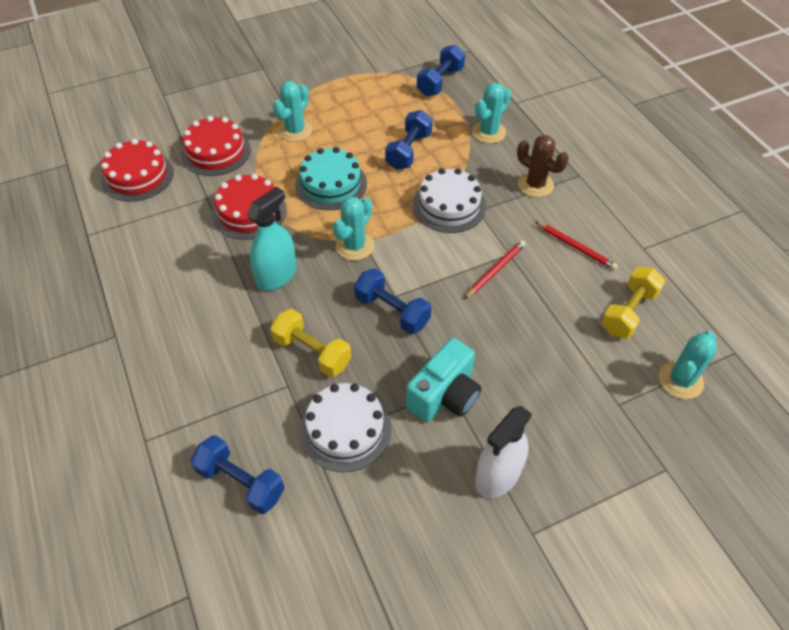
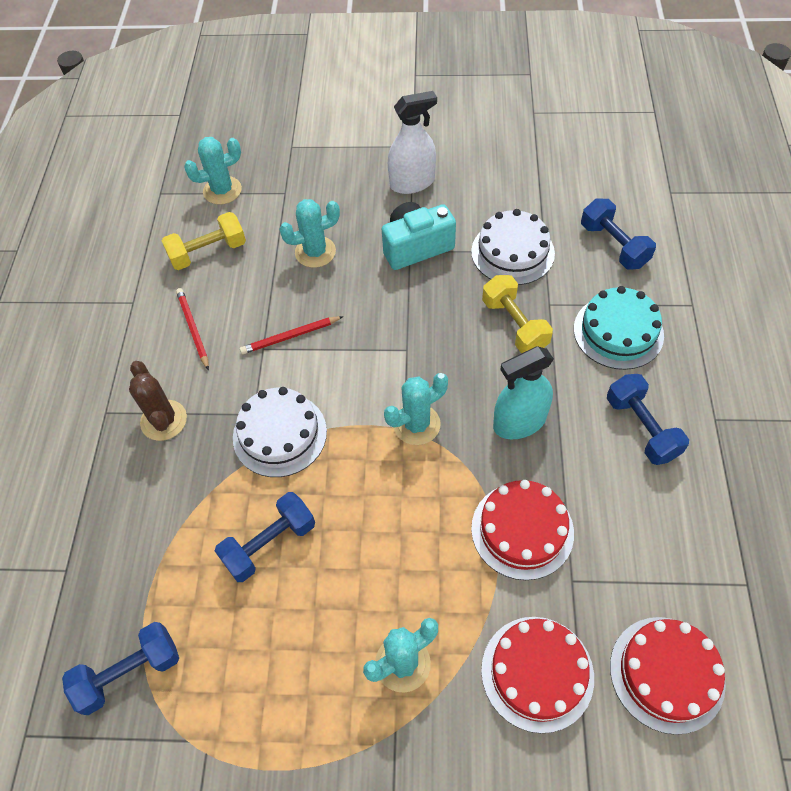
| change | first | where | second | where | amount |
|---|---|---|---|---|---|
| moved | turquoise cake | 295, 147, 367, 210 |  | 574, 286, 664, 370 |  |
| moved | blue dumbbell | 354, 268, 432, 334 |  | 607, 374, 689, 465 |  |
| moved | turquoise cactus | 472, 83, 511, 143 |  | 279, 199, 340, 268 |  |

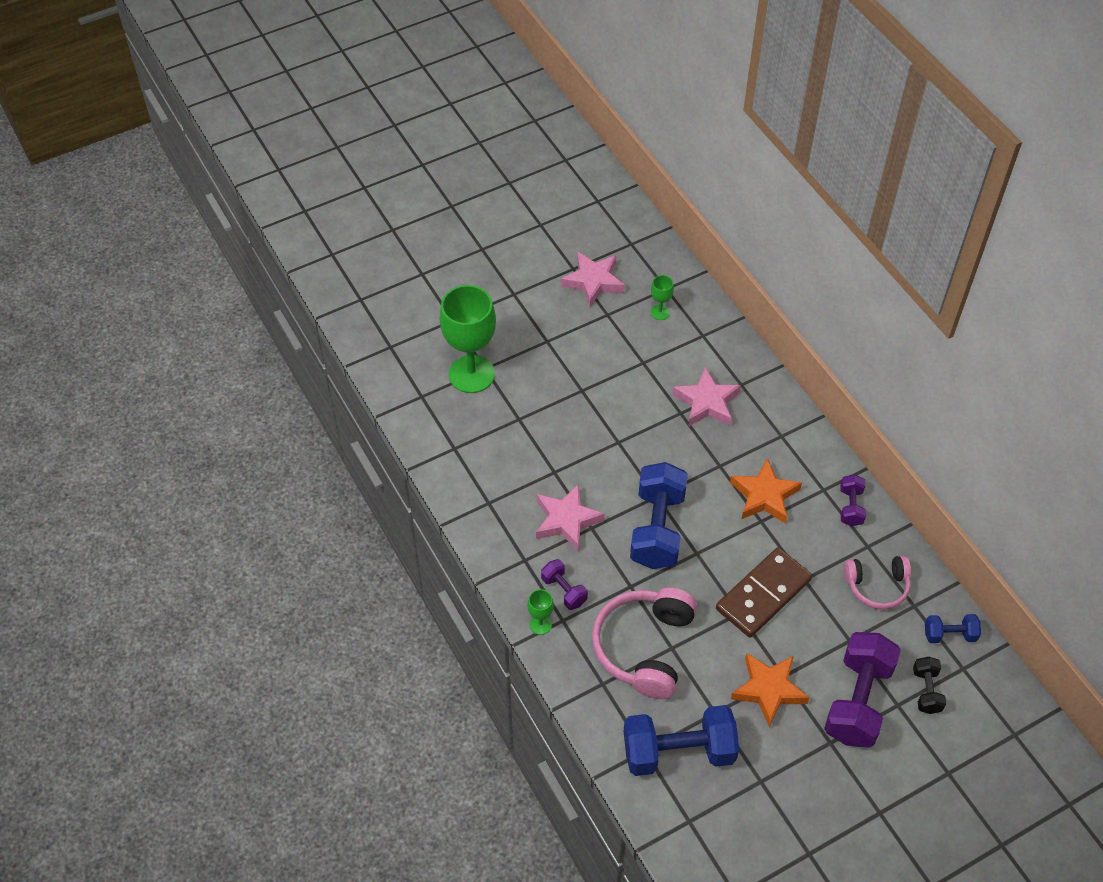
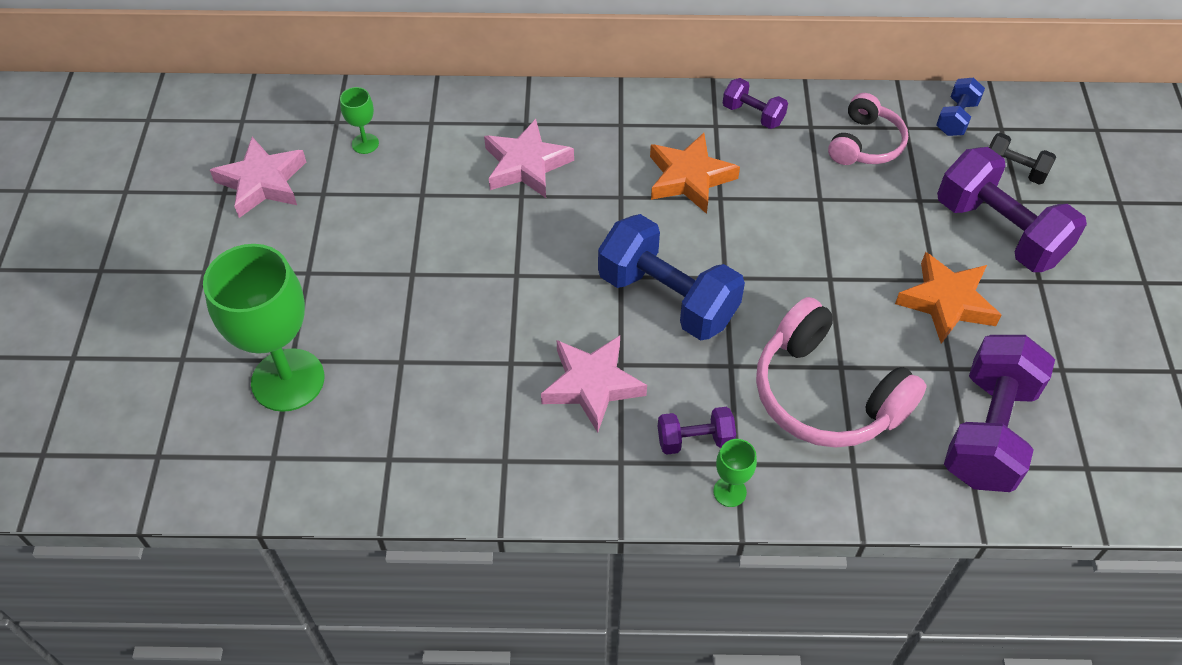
| change | first | where | second | where | amount |
|---|---|---|---|---|---|
| recoloured | blue dumbbell | 624, 705, 739, 776 | purple dumbbell | 944, 335, 1055, 492 |  |
| removed | brown domino | 716, 547, 812, 637 |  |  |  |

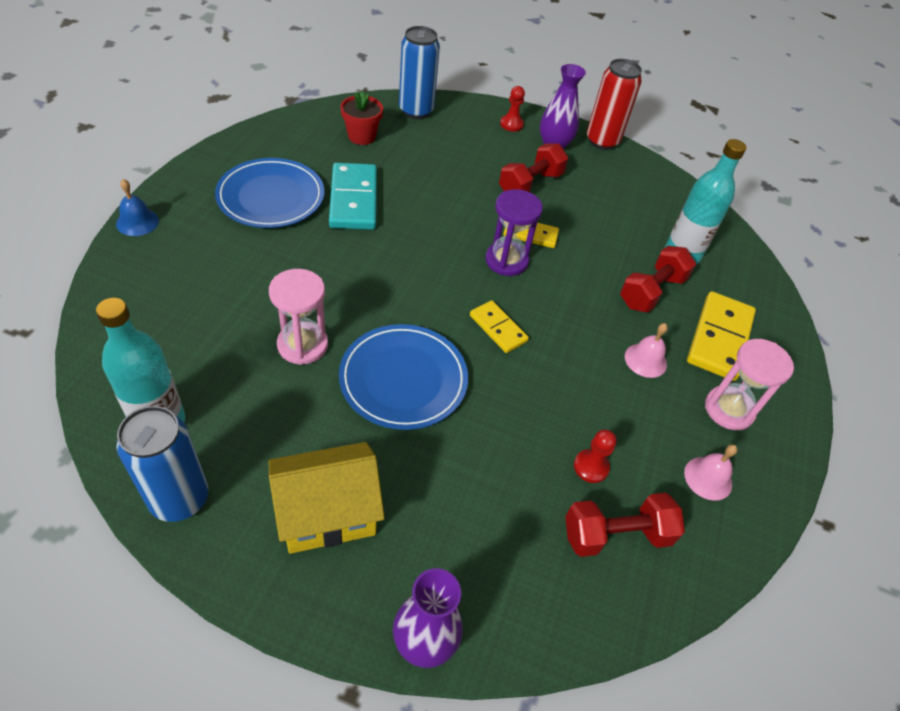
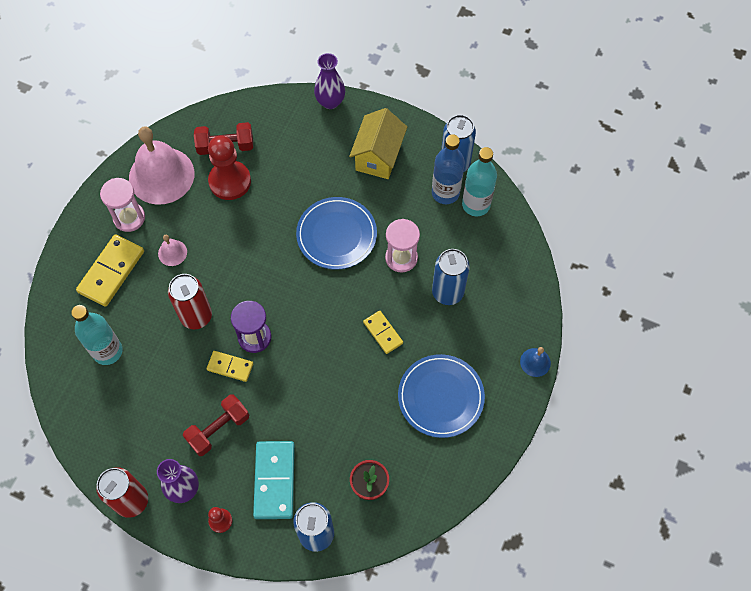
| change | first | where | second | where | amount |
|---|---|---|---|---|---|
| turned | yellow house | 269, 442, 385, 554 |  | 349, 108, 407, 179 | 60 degrees counterclockwise |
| moved | turquoise domino | 329, 163, 377, 230 |  | 253, 441, 295, 519 |  |
| moved | yellow domino | 470, 300, 529, 353 |  | 363, 311, 403, 354 |  |
| resized | red pawn | 574, 429, 617, 483 |  | 208, 136, 251, 200 | x2.06 |
| removed | red dumbbell | 620, 246, 696, 312 |  |  |  |
| resized | pink bell | 684, 444, 738, 501 |  | 129, 126, 195, 205 | x2.33 |
| added |  |  | red can | 168, 274, 212, 330 |  |
| added |  |  | blue bottle | 432, 134, 465, 204 |  |
| added |  |  | blue can | 432, 249, 470, 305 |  |

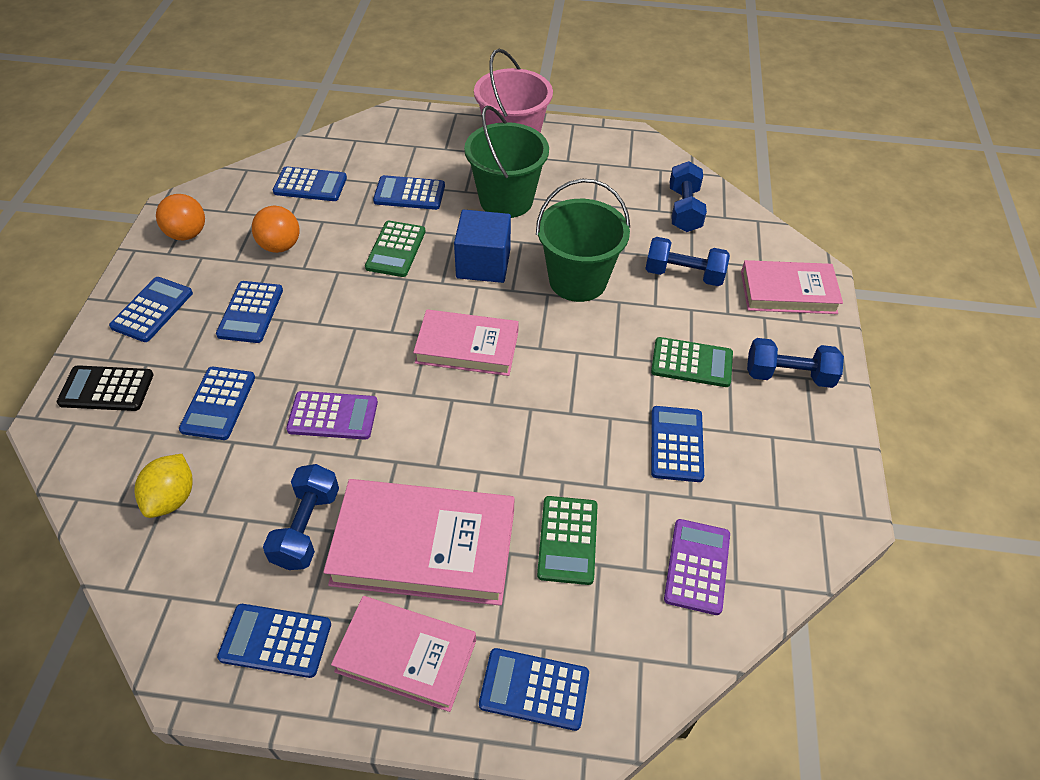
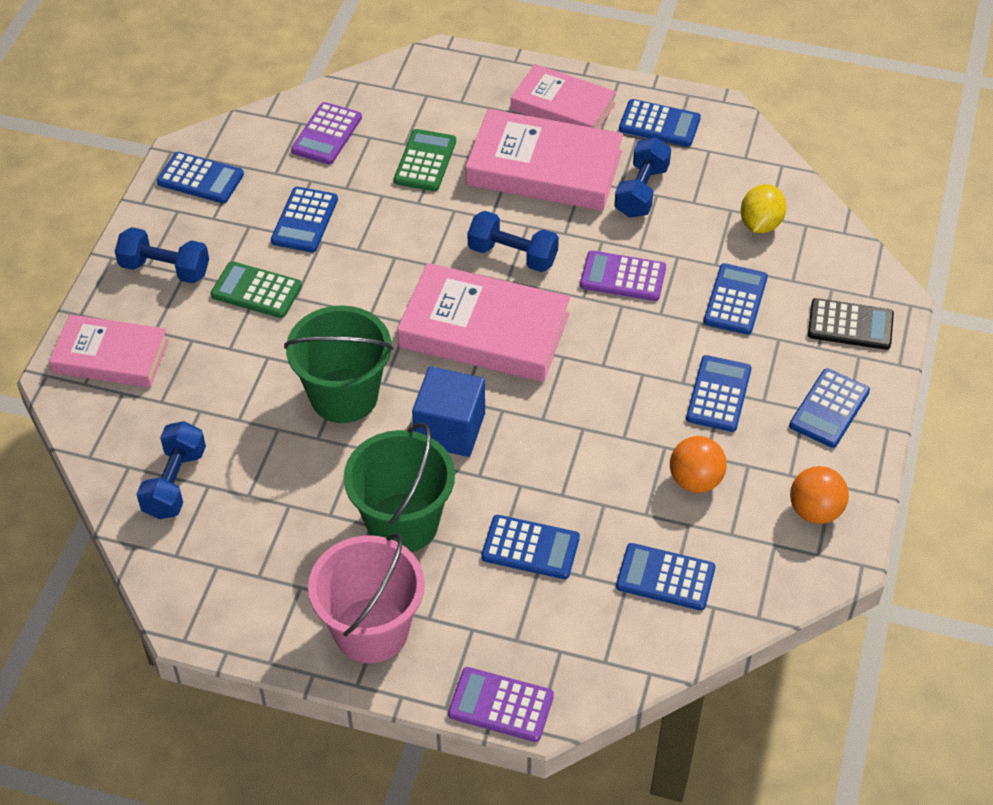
| change | first | where | second | where | amount |
|---|---|---|---|---|---|
| removed | green calculator | 365, 221, 426, 277 |  |  |  |
| resized | pink book | 413, 309, 519, 376 |  | 397, 263, 570, 382 | x1.50 |
| moved | blue calculator | 479, 648, 589, 731 |  | 157, 152, 244, 203 |  |
| moved | blue dumbbell | 645, 237, 730, 286 |  | 468, 211, 559, 272 |  |
| added |  |  | purple calculator | 448, 667, 554, 742 |  |

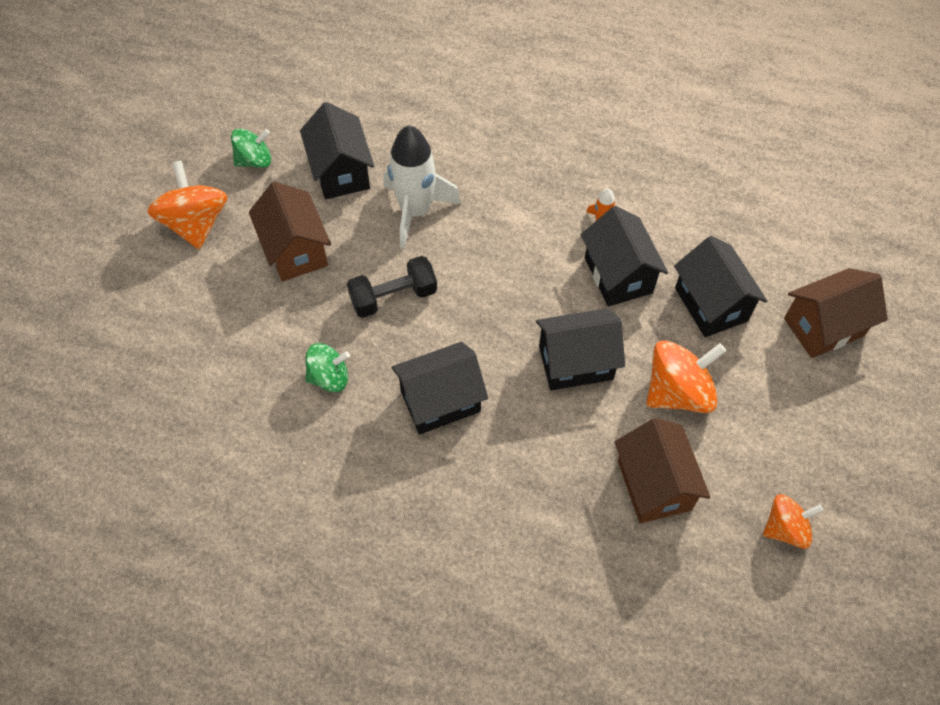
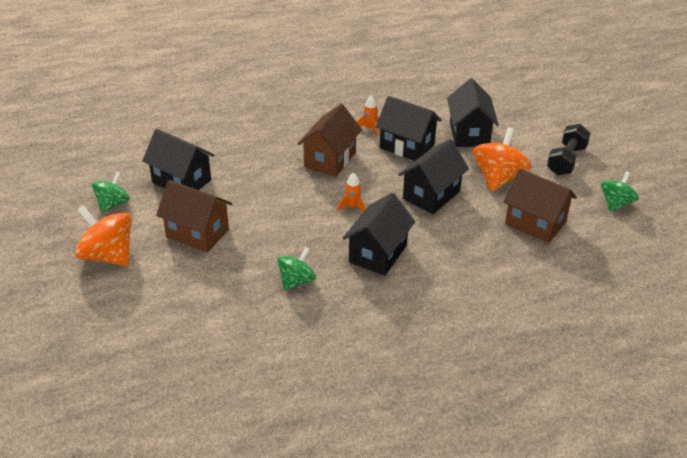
| change | first | where | second | where | amount |
|---|---|---|---|---|---|
| moved | black dumbbell | 347, 256, 437, 318 |  | 547, 124, 591, 175 |  |
| removed | white rocket | 383, 125, 461, 249 |  |  |  |
| turned | black house | 674, 236, 767, 337 |  | 447, 78, 499, 147 | 60 degrees clockwise |
| recoloured | orange spinning top | 763, 494, 823, 549 | green spinning top | 601, 171, 639, 212 |  |
| moved | brown house | 784, 268, 888, 358 |  | 297, 104, 362, 177 |  |
| added |  |  | orange rocket | 338, 172, 365, 212 |  |

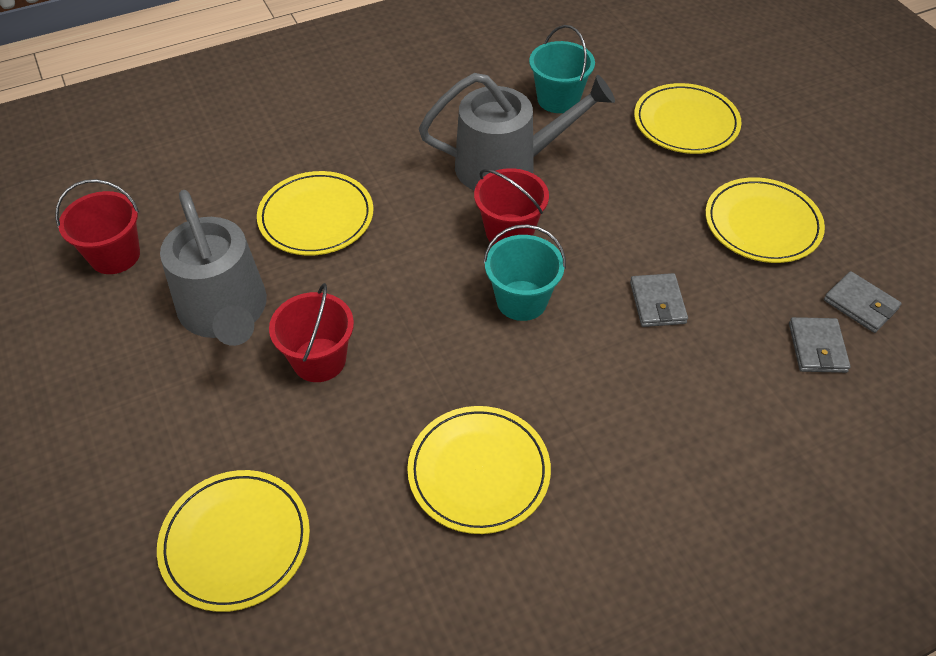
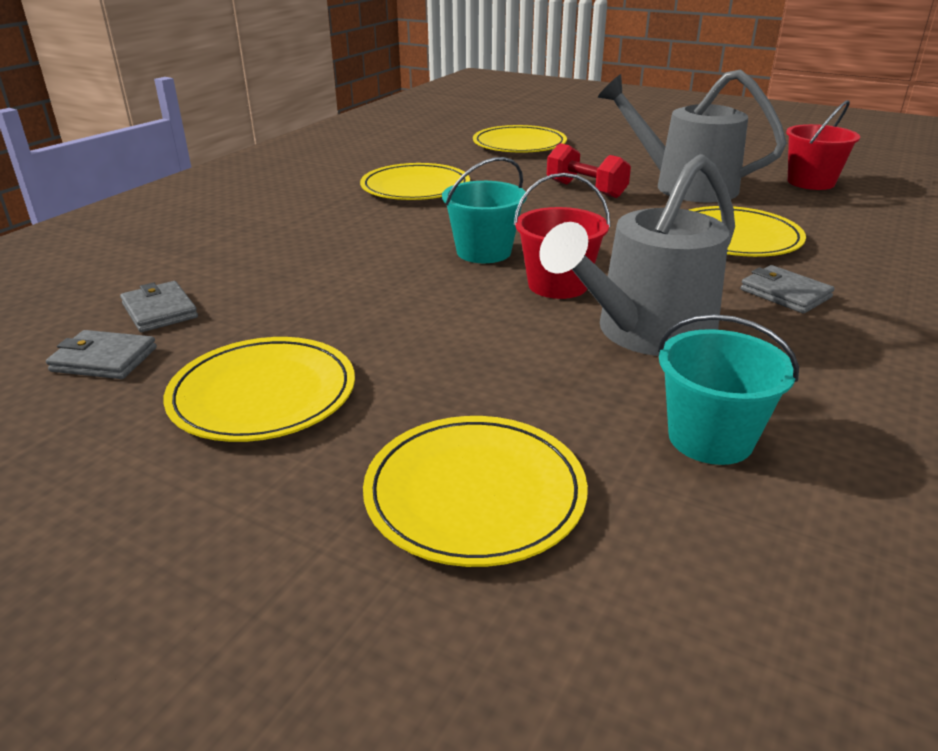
| change | first | where | second | where | amount |
|---|---|---|---|---|---|
| replaced | red bucket | 269, 283, 354, 382 | red dumbbell | 547, 143, 631, 198 |  |
| moved | grey wallet | 630, 273, 688, 327 |  | 740, 265, 835, 314 |  |

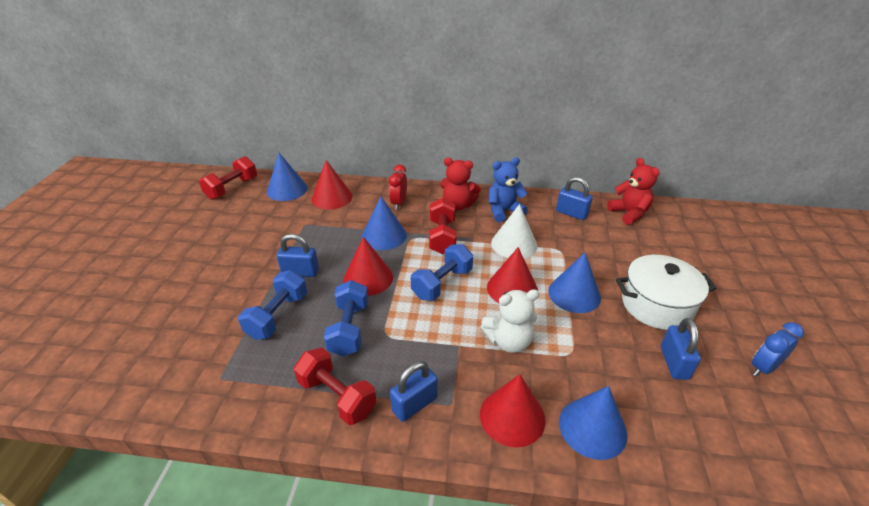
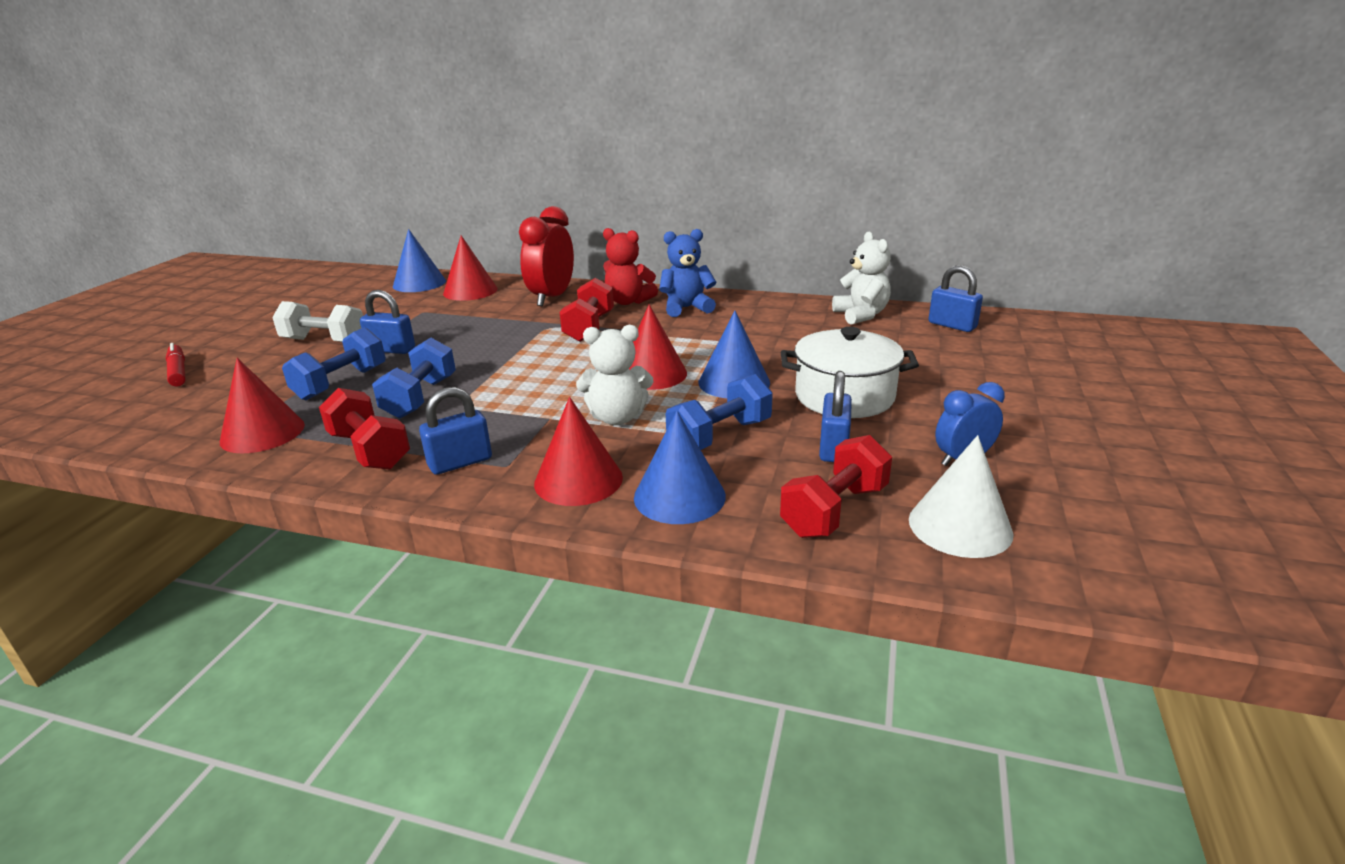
| change | first | where | second | where | amount |
|---|---|---|---|---|---|
| moved | red dumbbell | 199, 156, 257, 200 |  | 780, 435, 892, 538 |  |
| moved | red cone | 343, 237, 393, 296 |  | 220, 358, 305, 453 |  |
| removed | blue cone | 362, 196, 407, 250 |  |  |  |
| resized | red clock | 389, 165, 407, 210 |  | 519, 206, 574, 306 | x1.67 |
| moved | blue dumbbell | 411, 244, 473, 301 |  | 666, 374, 773, 450 |  |
| moved | white cone | 491, 204, 537, 259 |  | 909, 435, 1014, 558 |  |
| moved | blue padlock | 556, 177, 593, 220 |  | 928, 265, 983, 332 |  |
| recoloured | red teddy bear | 607, 158, 659, 225 | white teddy bear | 832, 232, 891, 325 |  |
| added |  |  | red marker | 166, 343, 186, 387 |  |
| added |  |  | white dumbbell | 272, 301, 363, 342 |  |

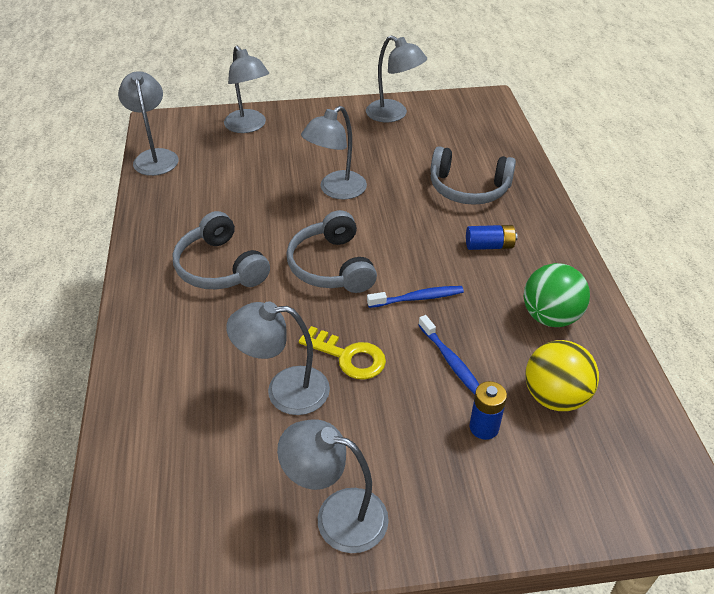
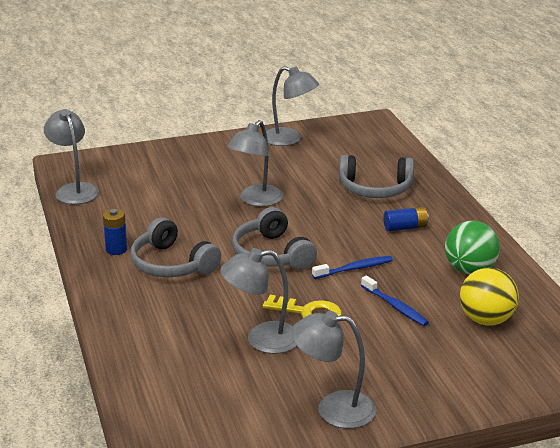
| change | first | where | second | where | amount |
|---|---|---|---|---|---|
| removed | grey lamp | 224, 46, 269, 133 |  |  |  |
| moved | blue battery | 469, 381, 507, 440 |  | 103, 209, 127, 255 |  |

